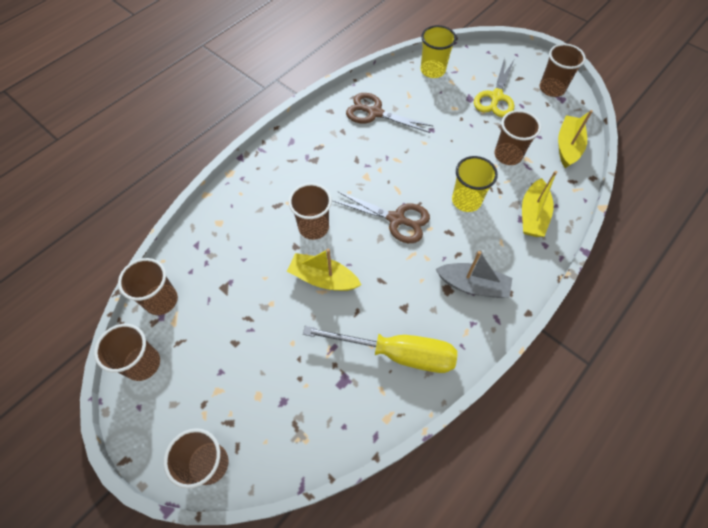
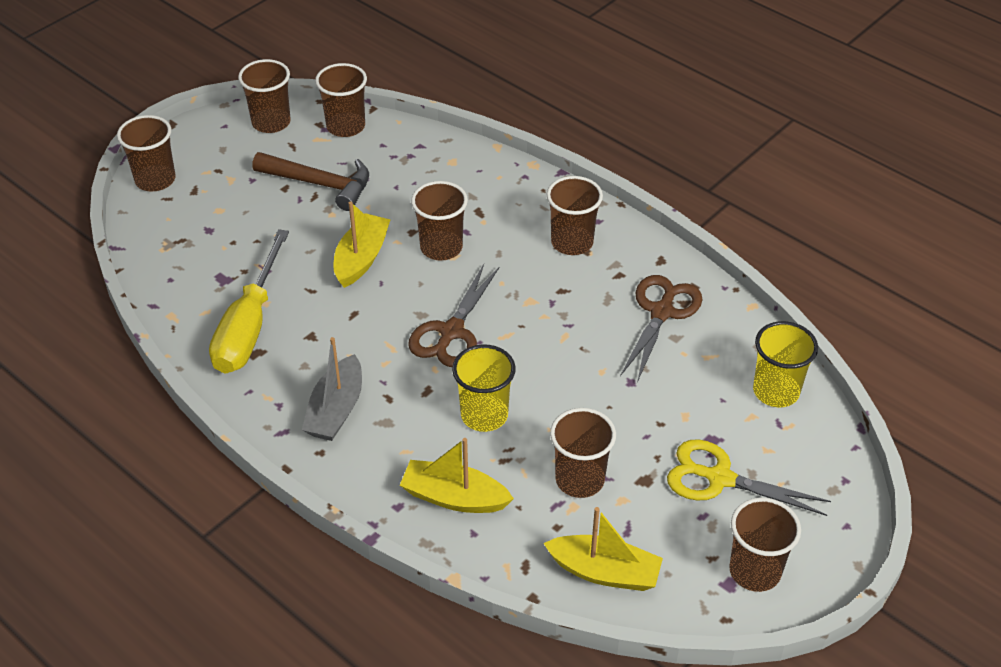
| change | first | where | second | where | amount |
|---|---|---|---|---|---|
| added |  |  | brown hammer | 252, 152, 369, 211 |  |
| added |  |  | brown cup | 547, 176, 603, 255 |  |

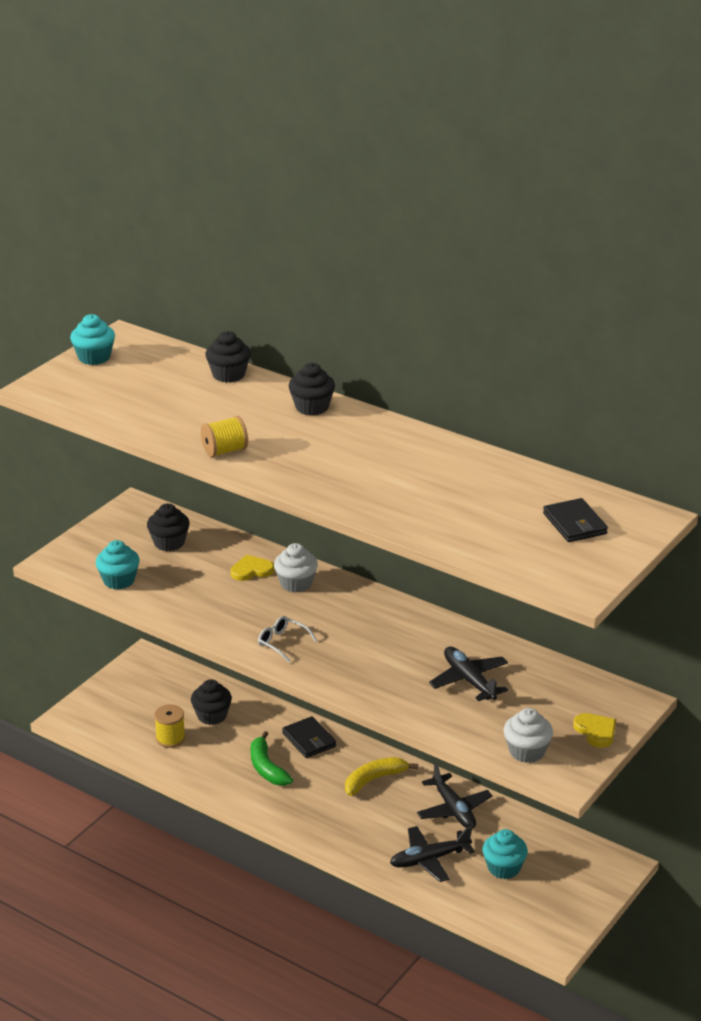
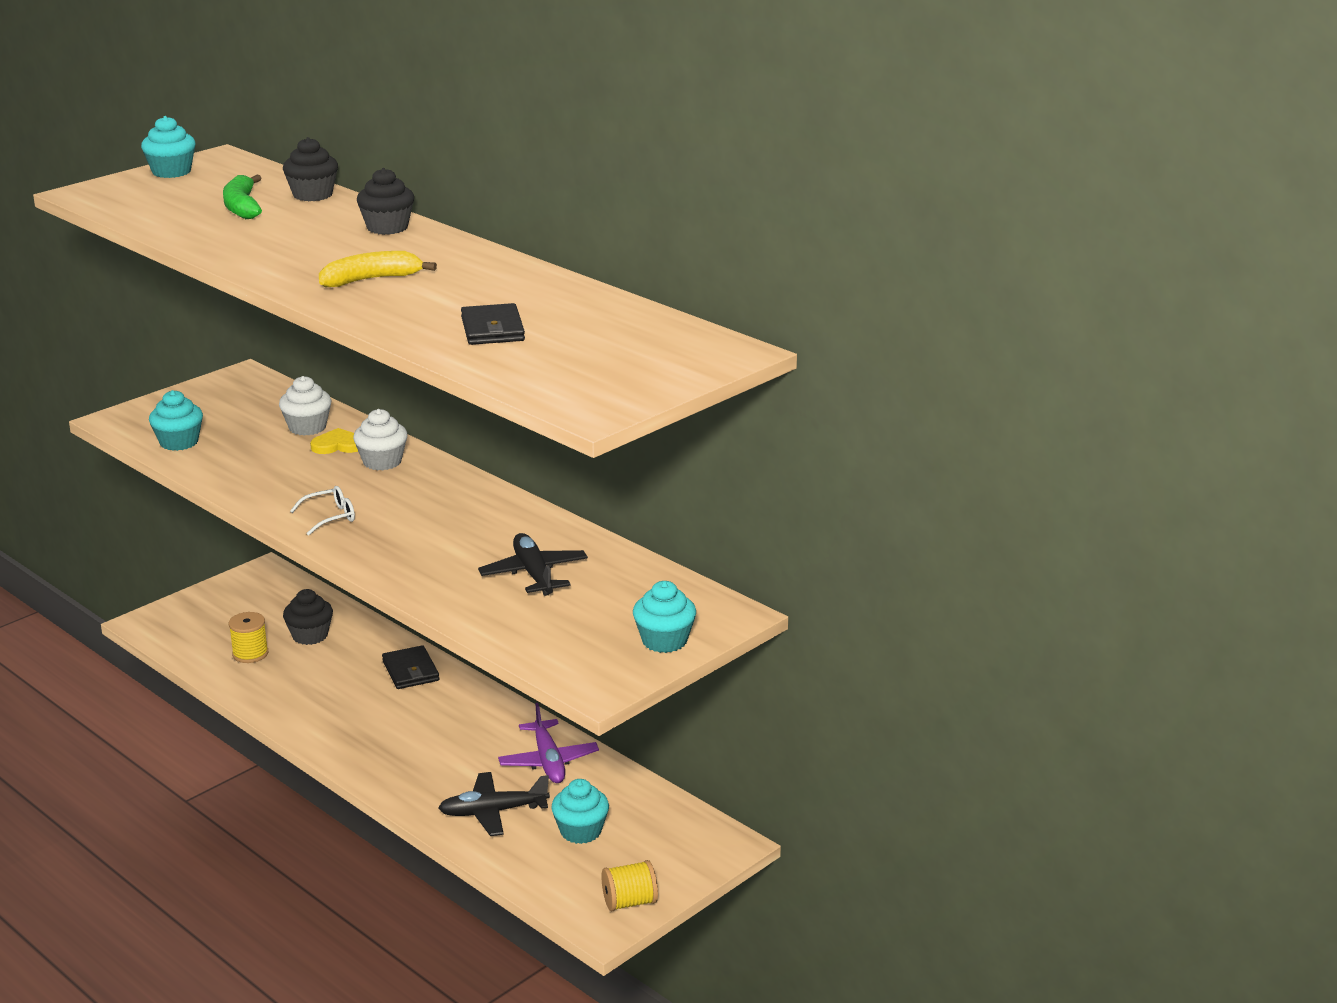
| change | first | where | second | where | amount |
|---|---|---|---|---|---|
| removed | black cupcake | 147, 503, 190, 551 |  |  |  |
| moved | yellow spool | 201, 416, 248, 457 |  | 601, 860, 658, 911 |  |
| moved | green banana | 251, 731, 293, 786 |  | 223, 175, 262, 219 |  |
| turned | white glasses | 258, 616, 317, 662 |  | 290, 486, 355, 535 | 105 degrees clockwise |
| moved | yellow banana | 345, 757, 418, 796 |  | 319, 251, 437, 287 |  |
| recoloured | black plane | 417, 762, 492, 829 | purple plane | 498, 703, 599, 783 |  |
| moved | white cupcake | 503, 708, 553, 763 |  | 279, 376, 332, 436 |  |
| moved | black wallet | 543, 498, 608, 542 |  | 461, 303, 525, 345 |  |
| replaced | yellow heart | 573, 713, 616, 748 | turquoise cupcake | 633, 581, 696, 653 |  |

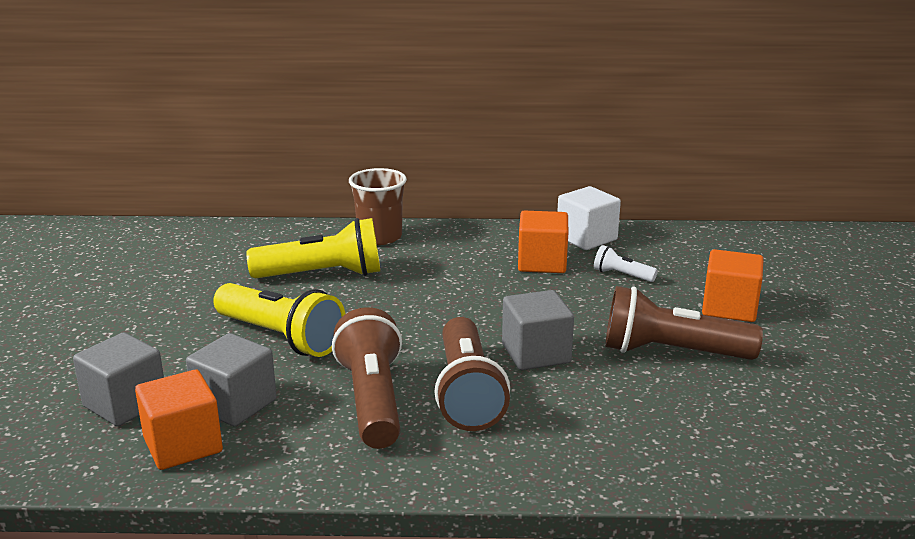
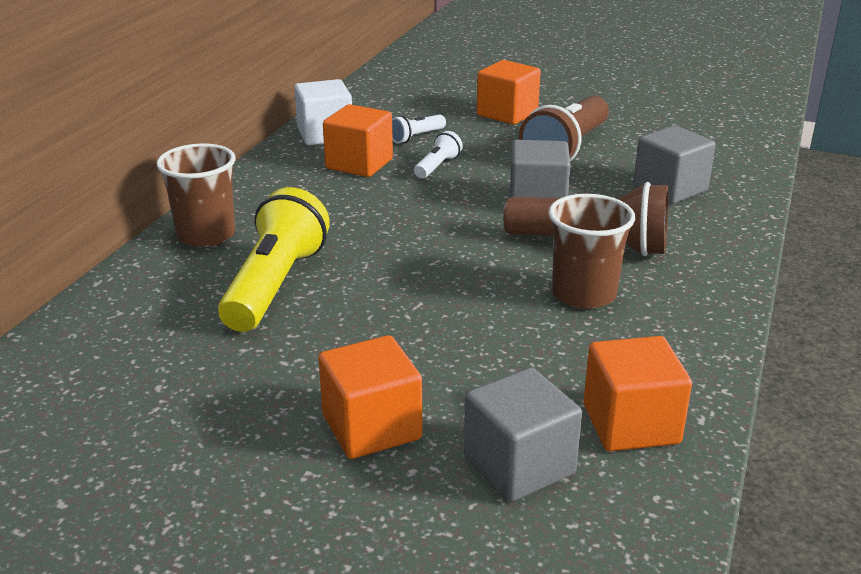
| change | first | where | second | where | amount |
|---|---|---|---|---|---|
| moved | grey cube | 186, 333, 277, 426 |  | 633, 126, 716, 204 |  |
| removed | yellow flashlight | 213, 283, 345, 357 |  |  |  |
| replaced | brown flashlight | 332, 307, 402, 449 | brown cup | 549, 194, 635, 309 |  |
| added |  |  | orange cube | 318, 335, 422, 459 |  |
| added |  |  | white flashlight | 414, 131, 463, 179 |  |

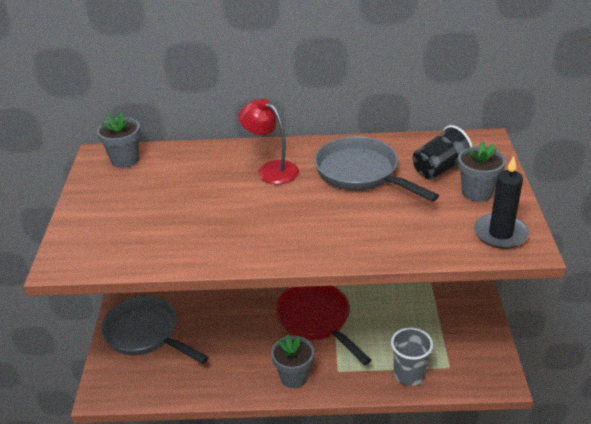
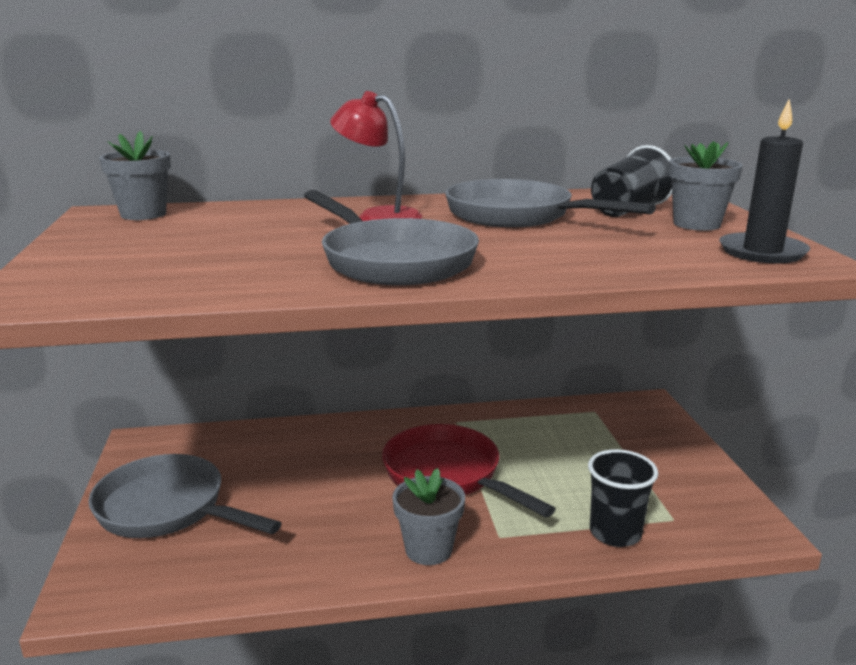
| change | first | where | second | where | amount |
|---|---|---|---|---|---|
| recoloured | grey cup | 391, 327, 433, 386 | black cup | 588, 449, 658, 547 |  |
| added |  |  | grey pan | 304, 190, 479, 285 |  |

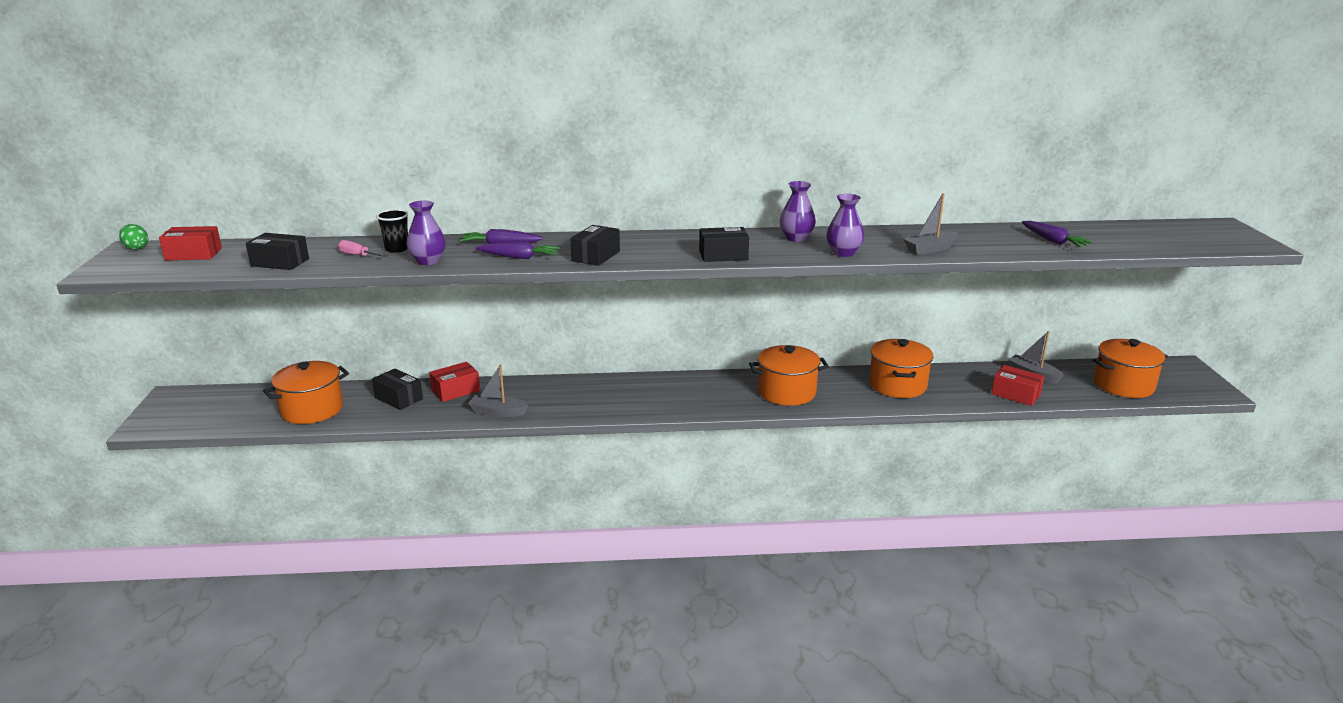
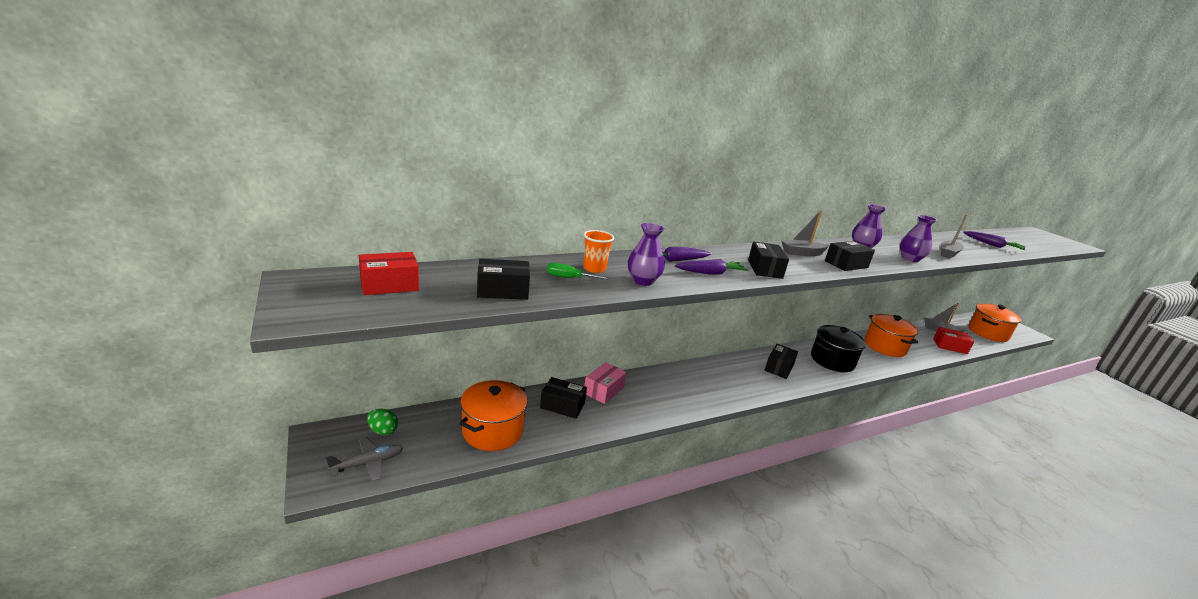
| change | first | where | second | where | amount |
|---|---|---|---|---|---|
| moved | green egg | 119, 224, 148, 250 |  | 367, 409, 398, 435 |  |
| recoloured | pink screwdriver | 338, 240, 388, 257 | green screwdriver | 547, 263, 611, 280 |  |
| recoloured | black cup | 376, 209, 409, 253 | orange cup | 583, 230, 614, 273 |  |
| recoloured | red box | 429, 362, 480, 402 | pink box | 584, 362, 627, 404 |  |
| moved | grey boat | 468, 364, 528, 417 |  | 781, 210, 829, 256 |  |
| recoloured | orange pot | 749, 345, 829, 406 | black pot | 811, 325, 866, 372 |  |
| added |  |  | grey plane | 326, 437, 403, 482 |  |
| added |  |  | black box | 765, 344, 798, 379 |  |

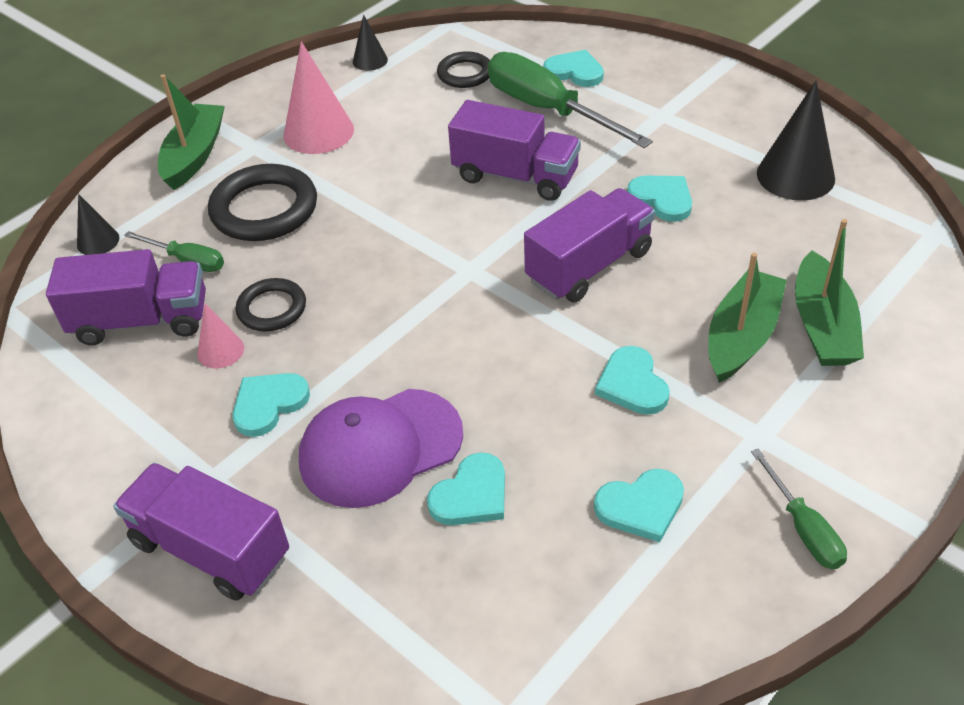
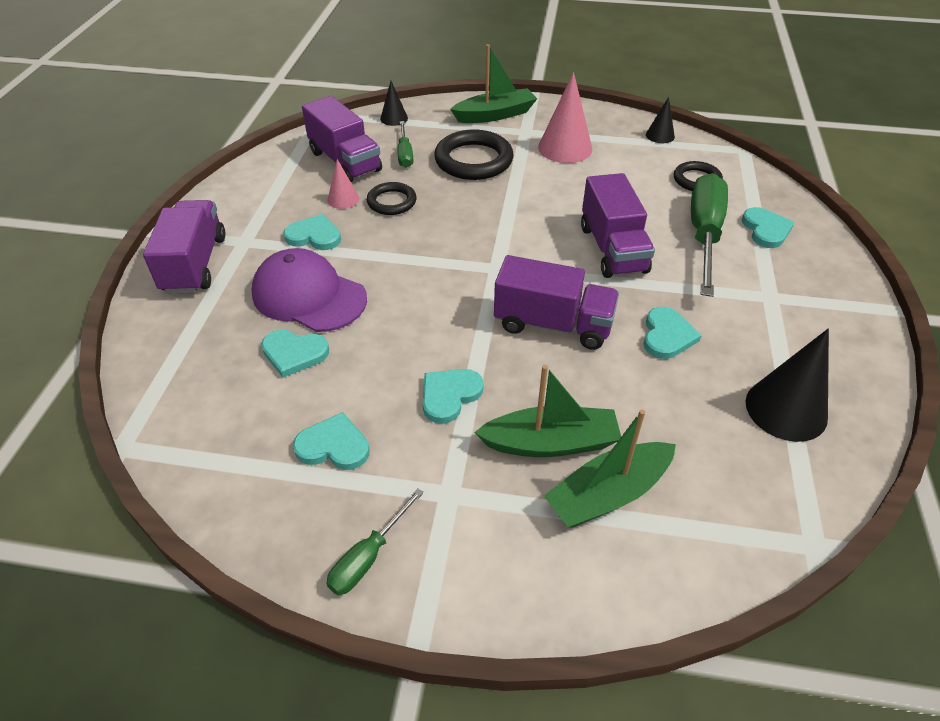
| change | first | where | second | where | amount |
|---|---|---|---|---|---|
| turned | turquoise heart | 594, 469, 684, 542 |  | 293, 412, 370, 470 | 150 degrees clockwise |

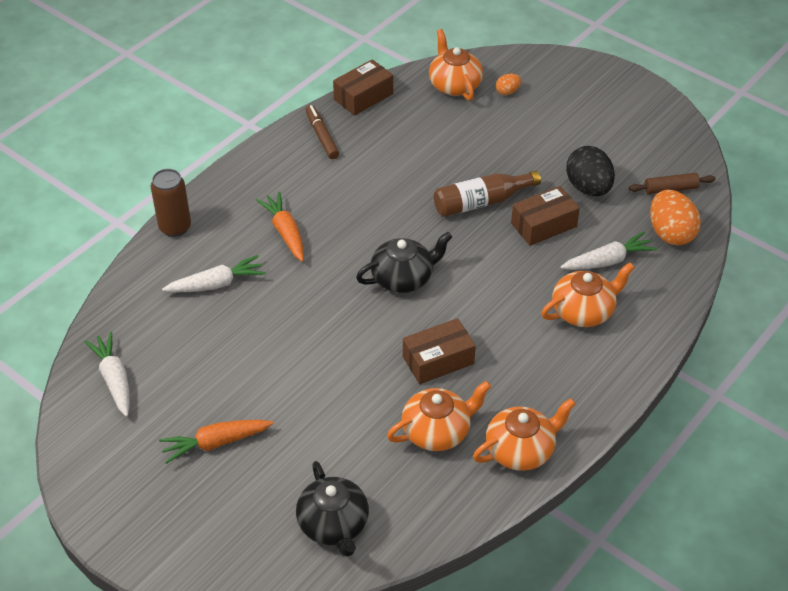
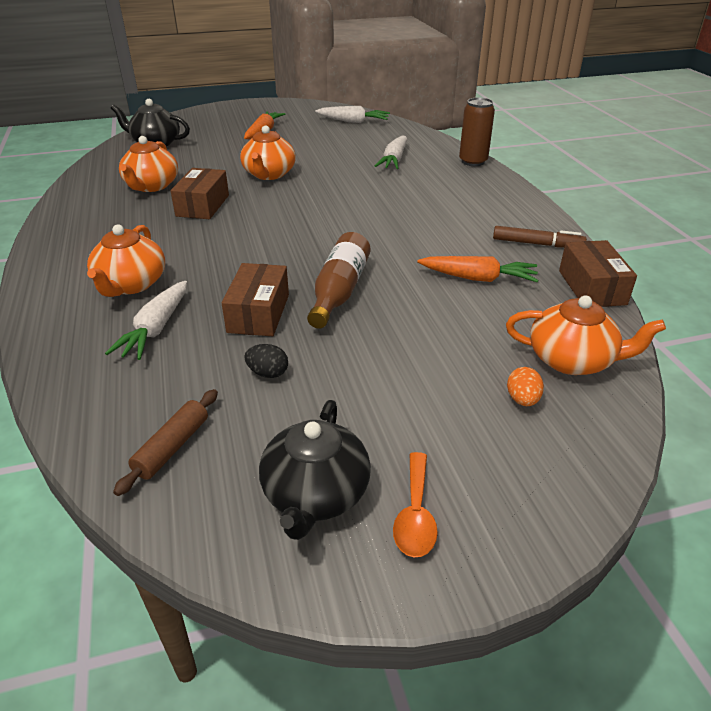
| change | first | where | second | where | amount |
|---|---|---|---|---|---|
| moved | orange carrot | 256, 192, 304, 262 |  | 417, 256, 538, 282 |  |
| moved | black teapot | 356, 232, 452, 293 |  | 259, 400, 371, 540 |  |
| moved | orange teapot | 473, 398, 576, 471 |  | 240, 125, 296, 180 |  |
| resized | black egg | 566, 146, 615, 196 |  | 244, 344, 288, 378 | x0.49 |
| removed | orange egg | 650, 190, 701, 245 |  |  |  |
| added |  |  | orange spoon | 393, 452, 438, 557 |  |

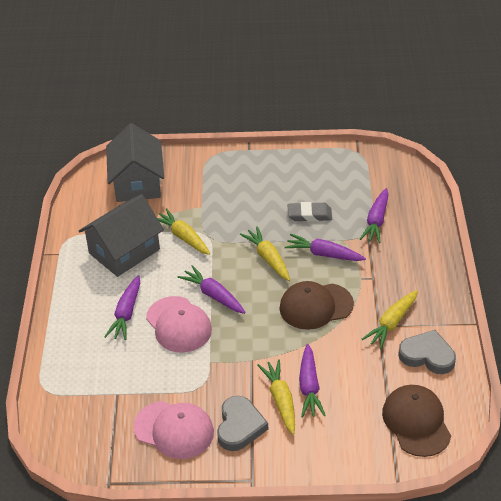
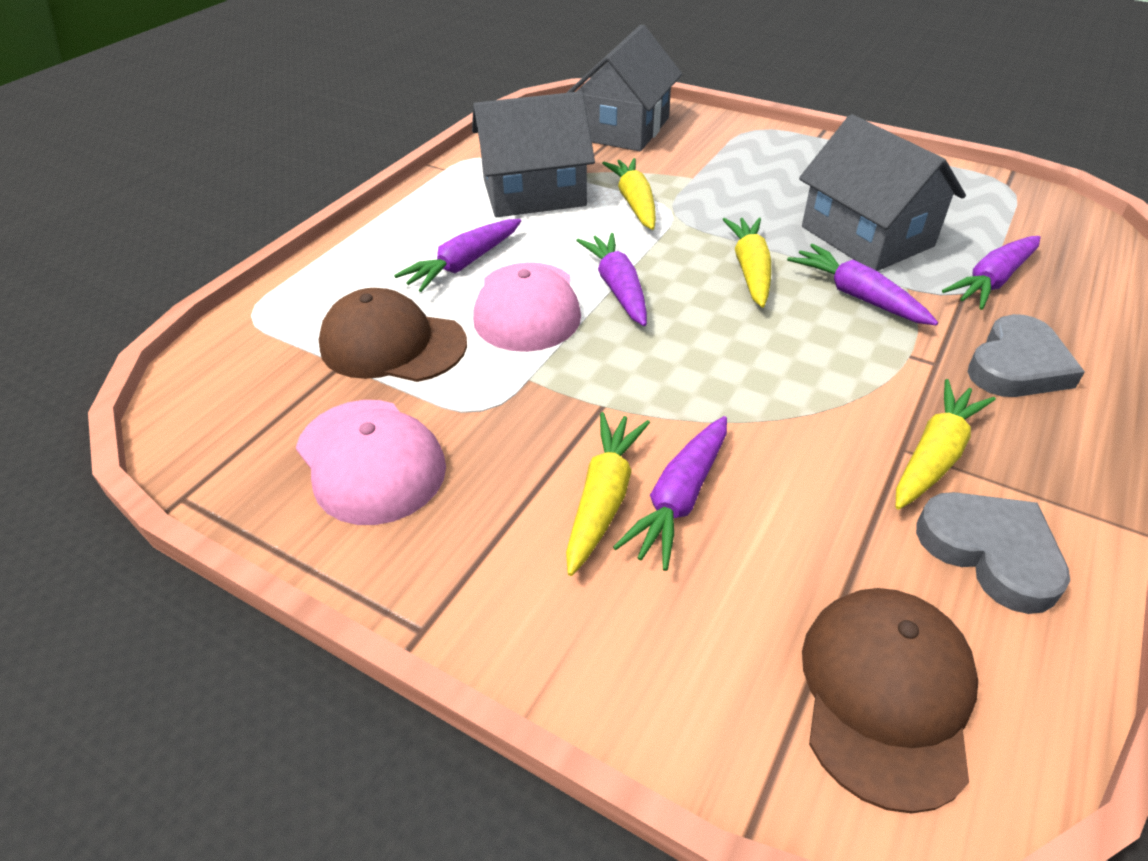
| change | first | where | second | where | amount |
|---|---|---|---|---|---|
| moved | grey heart | 217, 396, 268, 451 |  | 968, 314, 1085, 397 |  |
| moved | brown cap | 279, 281, 354, 330 |  | 319, 288, 467, 382 |  |
| replaced | grey eraser | 287, 202, 332, 222 | grey house | 799, 114, 966, 271 |  |
| turned | yellow carrot | 362, 290, 418, 349 |  | 896, 379, 996, 510 | 150 degrees clockwise |

